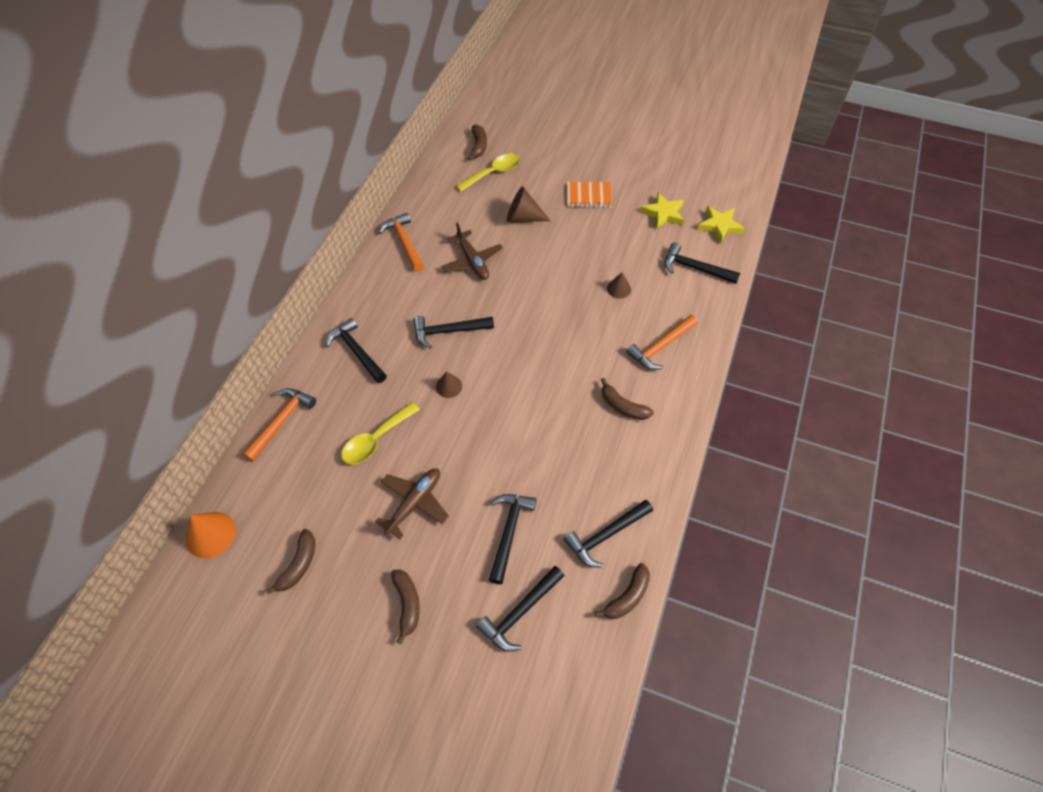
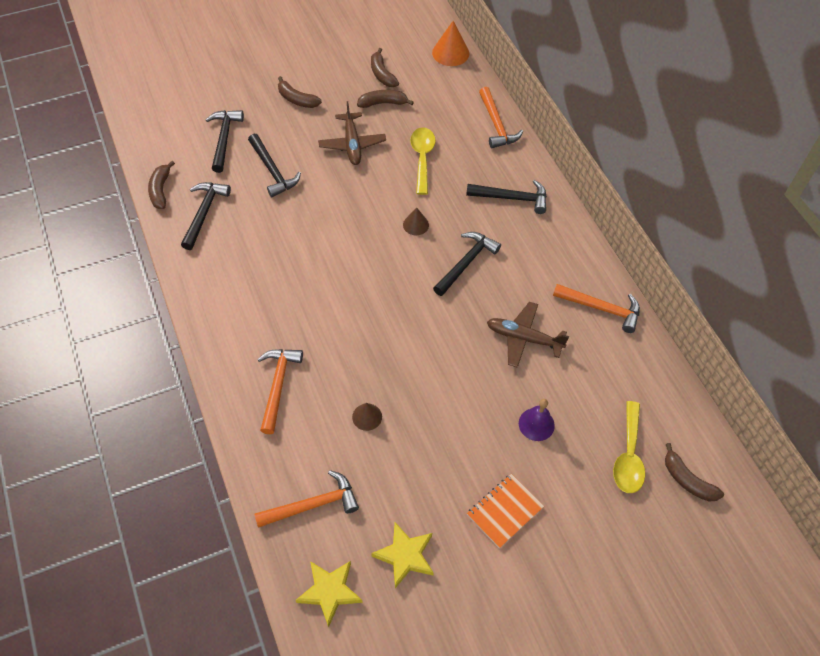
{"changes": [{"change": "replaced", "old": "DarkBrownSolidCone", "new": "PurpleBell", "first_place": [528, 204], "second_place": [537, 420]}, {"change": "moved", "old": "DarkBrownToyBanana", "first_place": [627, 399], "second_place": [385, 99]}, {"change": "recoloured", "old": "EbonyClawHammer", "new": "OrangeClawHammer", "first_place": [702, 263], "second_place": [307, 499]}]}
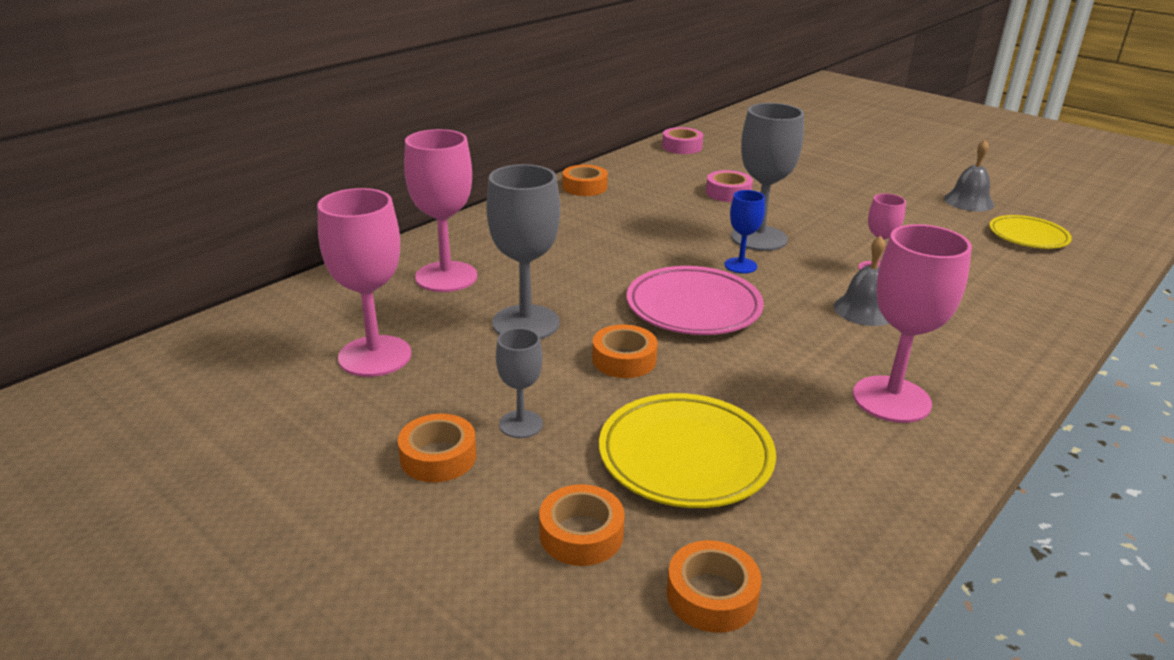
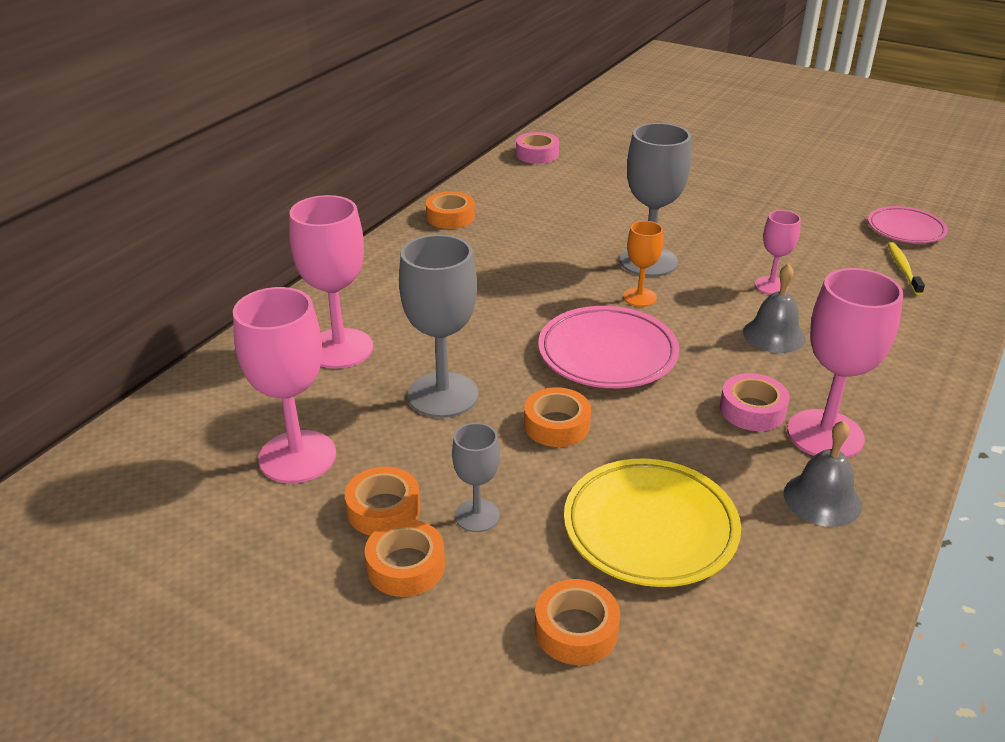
{"changes": [{"change": "moved", "old": "OrangeRollOfTape", "first_place": [714, 586], "second_place": [382, 501]}, {"change": "moved", "old": "RosePinkRollOfTape", "first_place": [729, 186], "second_place": [755, 402]}, {"change": "recoloured", "old": "BlueWineGlass", "new": "OrangeWineGlass", "first_place": [744, 232], "second_place": [643, 264]}, {"change": "moved", "old": "GreyBell", "first_place": [969, 176], "second_place": [823, 473]}, {"change": "recoloured", "old": "BrightYellowFlatDish", "new": "RosePinkFlatDish", "first_place": [1030, 232], "second_place": [908, 224]}, {"change": "added", "new": "BrightYellowDentalBrush", "second_place": [906, 268]}]}
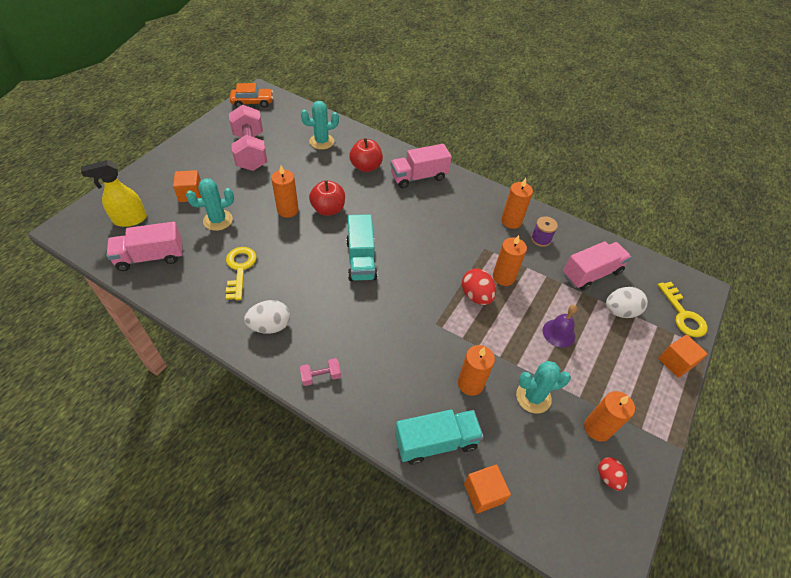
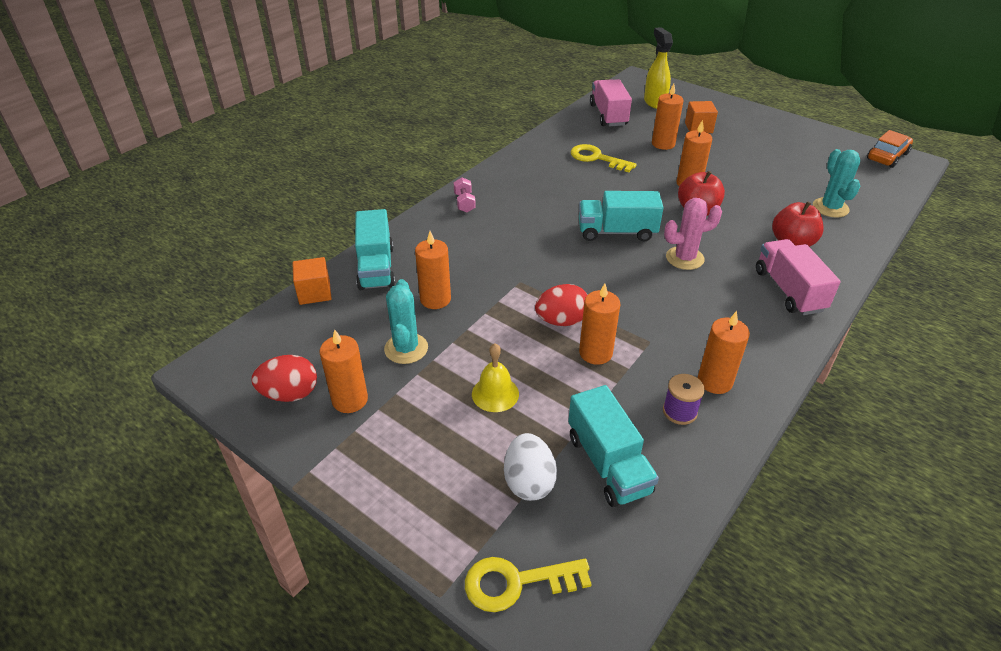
{"changes": [{"change": "replaced", "old": "TealSaguaroCactus", "new": "OrangePillarCandle", "first_place": [210, 204], "second_place": [668, 116]}, {"change": "turned", "old": "BrightYellowDoorKey", "first_place": [241, 273], "second_place": [603, 158], "degrees": -150}, {"change": "removed", "old": "RosePinkFreeWeight", "first_place": [248, 138]}, {"change": "turned", "old": "OrangeCar", "first_place": [251, 95], "second_place": [890, 149], "degrees": -135}, {"change": "removed", "old": "WhiteEgg", "first_place": [267, 317]}, {"change": "recoloured", "old": "PurpleBell", "new": "BrightYellowBell", "first_place": [560, 326], "second_place": [495, 377]}, {"change": "recoloured", "old": "RosePinkToyTruck", "new": "TealToyTruck", "first_place": [597, 266], "second_place": [613, 446]}, {"change": "resized", "old": "RedEgg", "first_place": [612, 474], "second_place": [284, 378], "factor": 1.57}, {"change": "removed", "old": "OrangeBlock", "first_place": [683, 356]}, {"change": "added", "new": "RosePinkSaguaroCactus", "second_place": [693, 234]}]}
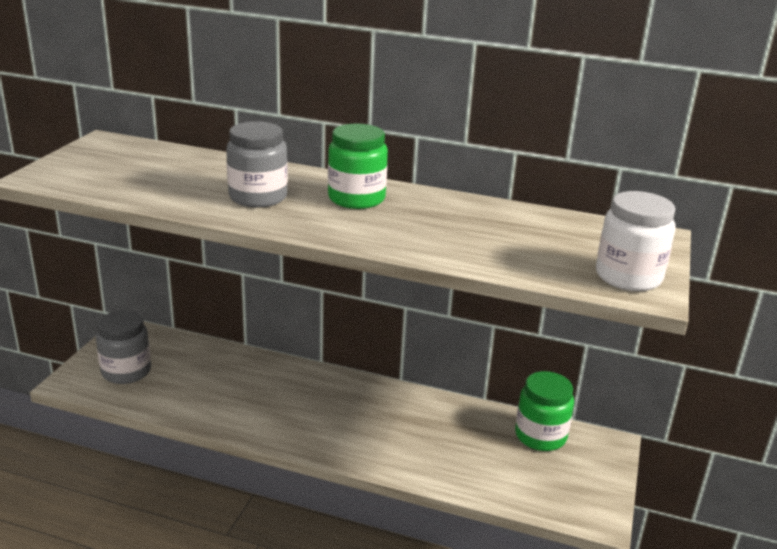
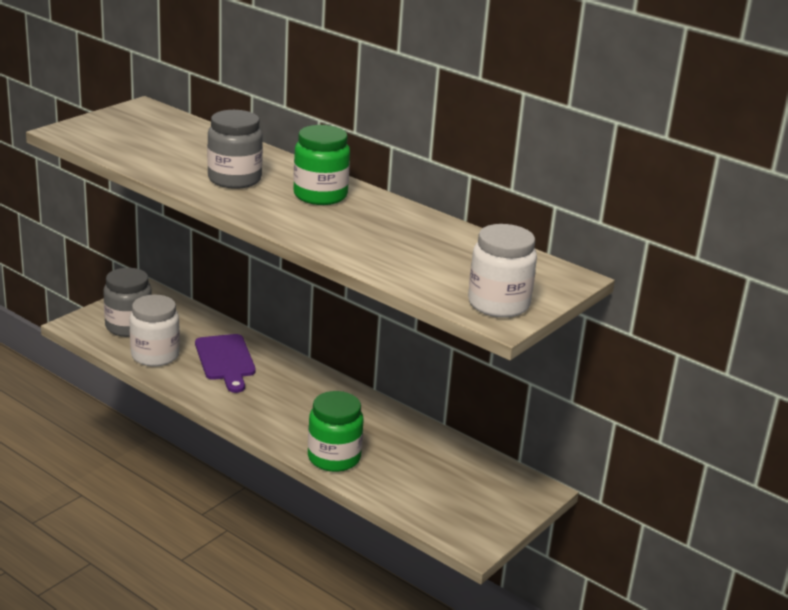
{"changes": [{"change": "moved", "old": "GreenPreserveJar", "first_place": [544, 411], "second_place": [336, 431]}, {"change": "added", "new": "WhitePreserveJar", "second_place": [154, 330]}, {"change": "added", "new": "PurpleBreadBoard", "second_place": [225, 363]}]}
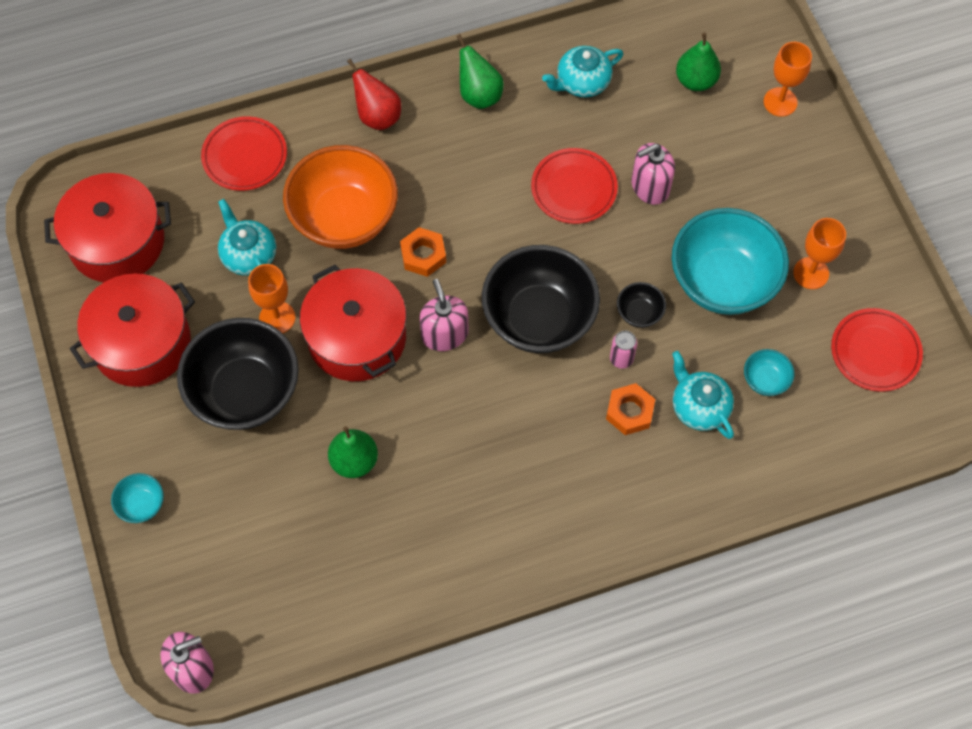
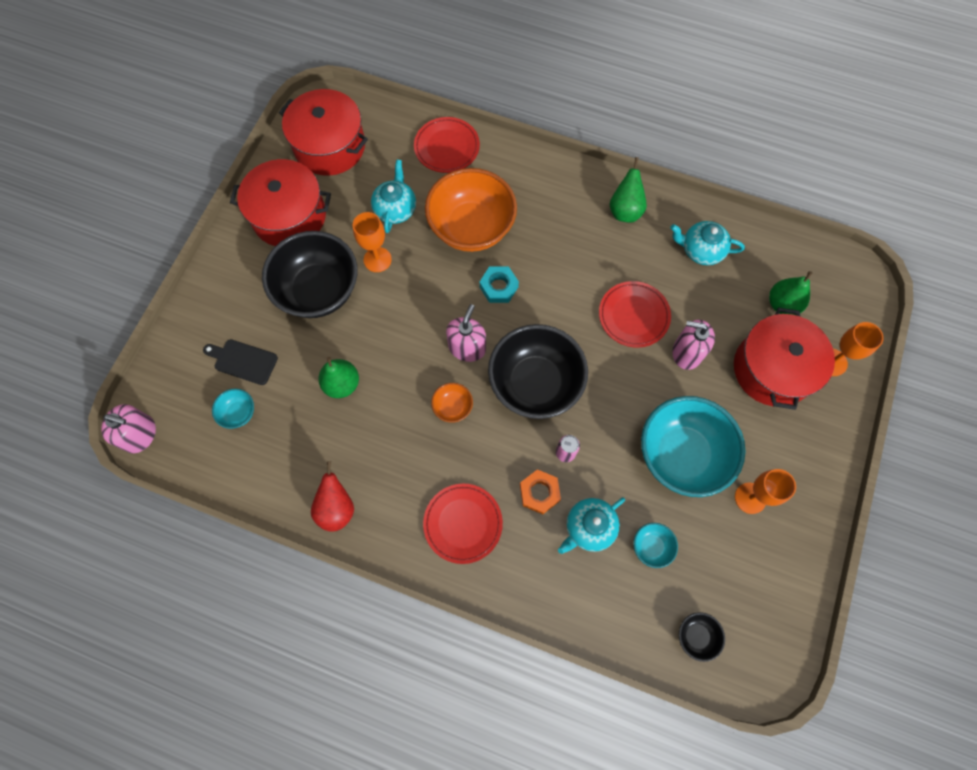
{"changes": [{"change": "moved", "old": "TealBowl", "first_place": [137, 498], "second_place": [233, 409]}, {"change": "moved", "old": "RedStockpot", "first_place": [353, 323], "second_place": [784, 359]}, {"change": "moved", "old": "RedPearFruit", "first_place": [374, 94], "second_place": [332, 496]}, {"change": "recoloured", "old": "OrangeNut", "new": "TealNut", "first_place": [423, 252], "second_place": [499, 284]}, {"change": "moved", "old": "EbonyBowl", "first_place": [641, 305], "second_place": [702, 637]}, {"change": "turned", "old": "TealTeaPot", "first_place": [703, 395], "second_place": [591, 525], "degrees": -135}, {"change": "moved", "old": "RedFlatDish", "first_place": [877, 350], "second_place": [463, 524]}, {"change": "added", "new": "EbonyBreadBoard", "second_place": [240, 362]}, {"change": "added", "new": "OrangeBowl", "second_place": [452, 403]}]}
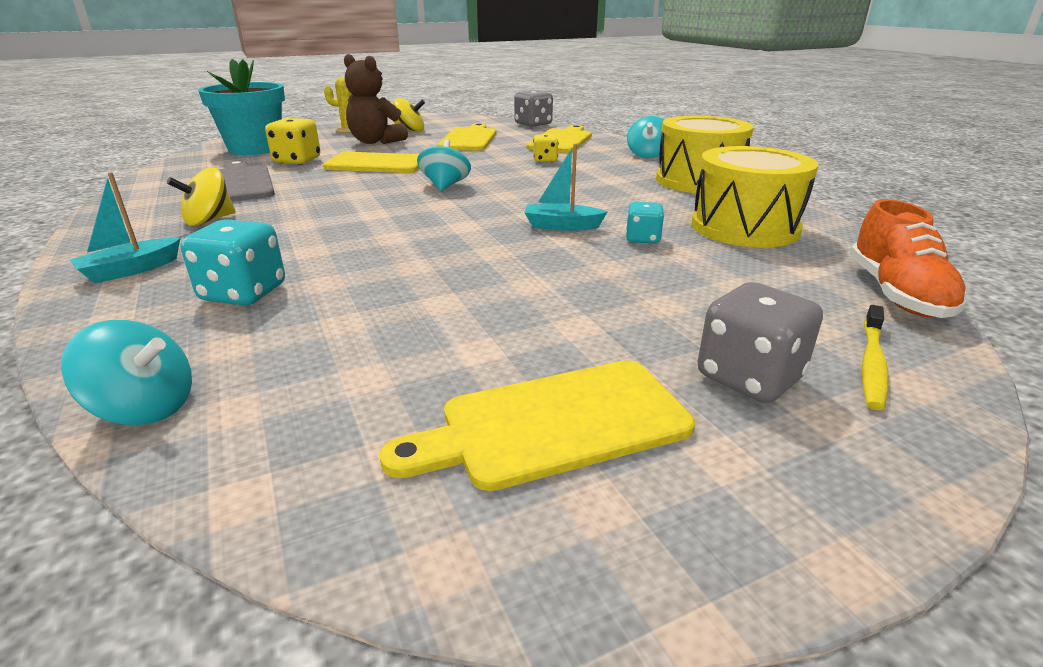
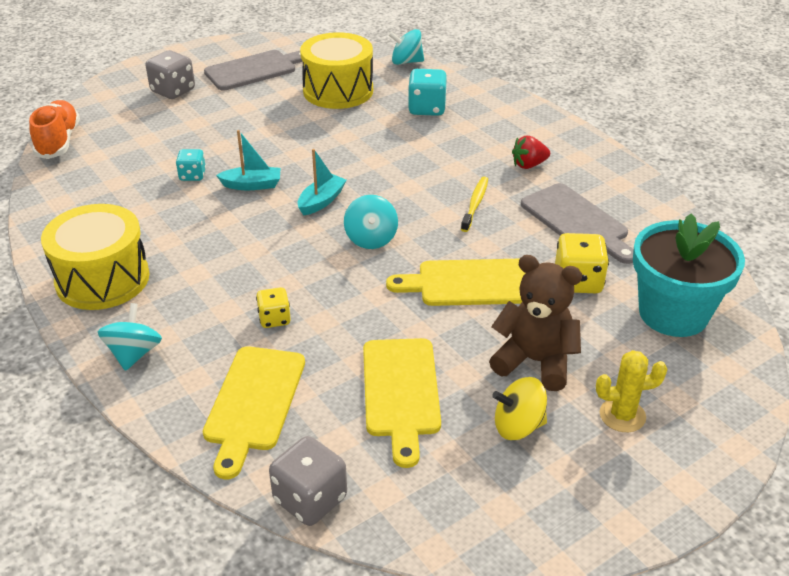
{"changes": [{"change": "moved", "old": "TealSailboat", "first_place": [124, 228], "second_place": [322, 182]}, {"change": "replaced", "old": "BrightYellowSpinningTop", "new": "RedToyStrawberry", "first_place": [201, 196], "second_place": [531, 152]}, {"change": "recoloured", "old": "BrightYellowBreadBoard", "new": "GreyBreadBoard", "first_place": [537, 425], "second_place": [253, 70]}, {"change": "moved", "old": "BrightYellowSnareDrum", "first_place": [755, 196], "second_place": [336, 70]}, {"change": "moved", "old": "BrightYellowDentalBrush", "first_place": [875, 357], "second_place": [474, 204]}]}
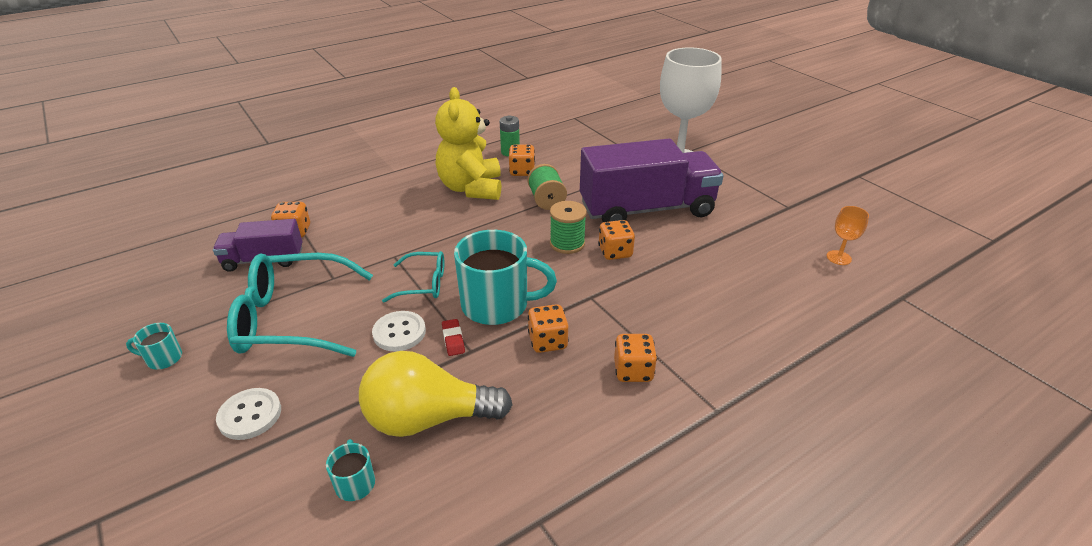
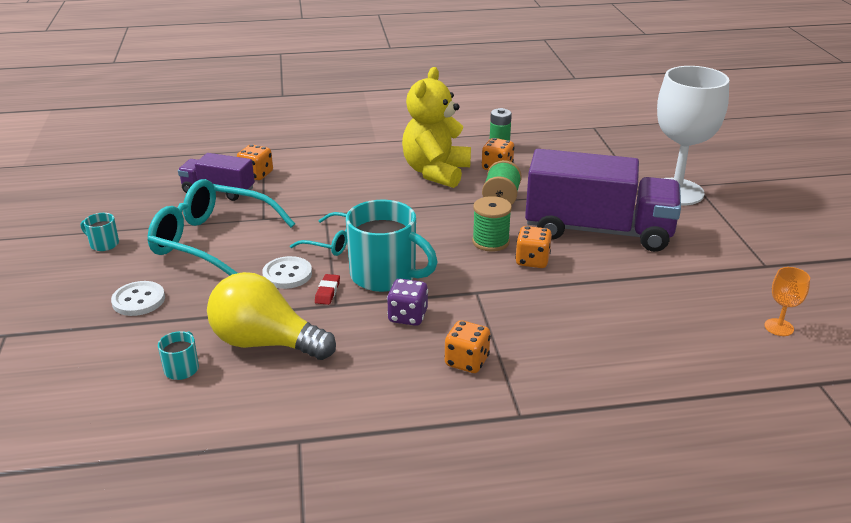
{"changes": [{"change": "recoloured", "old": "OrangeDice", "new": "PurpleDice", "first_place": [548, 328], "second_place": [407, 302]}]}
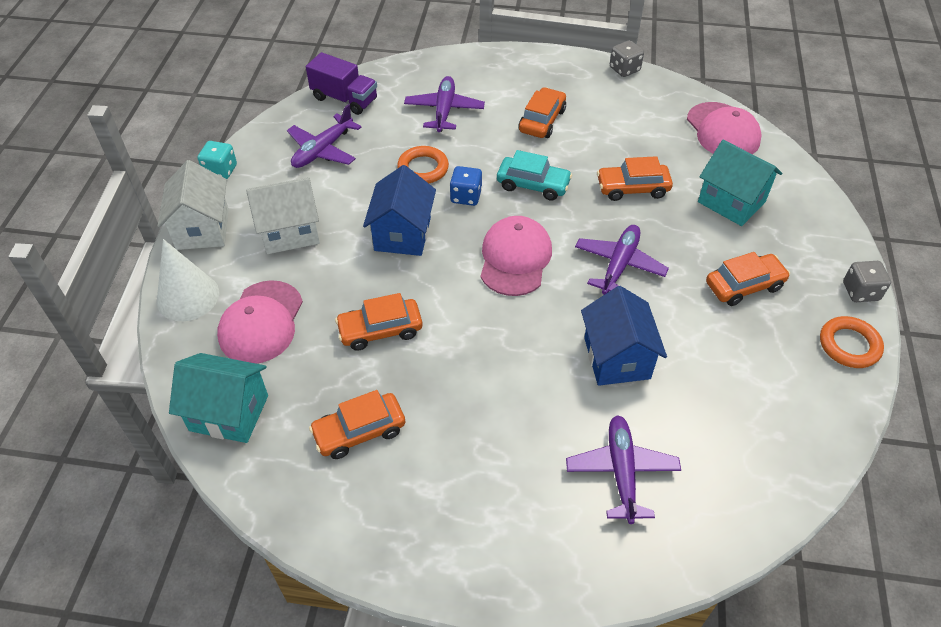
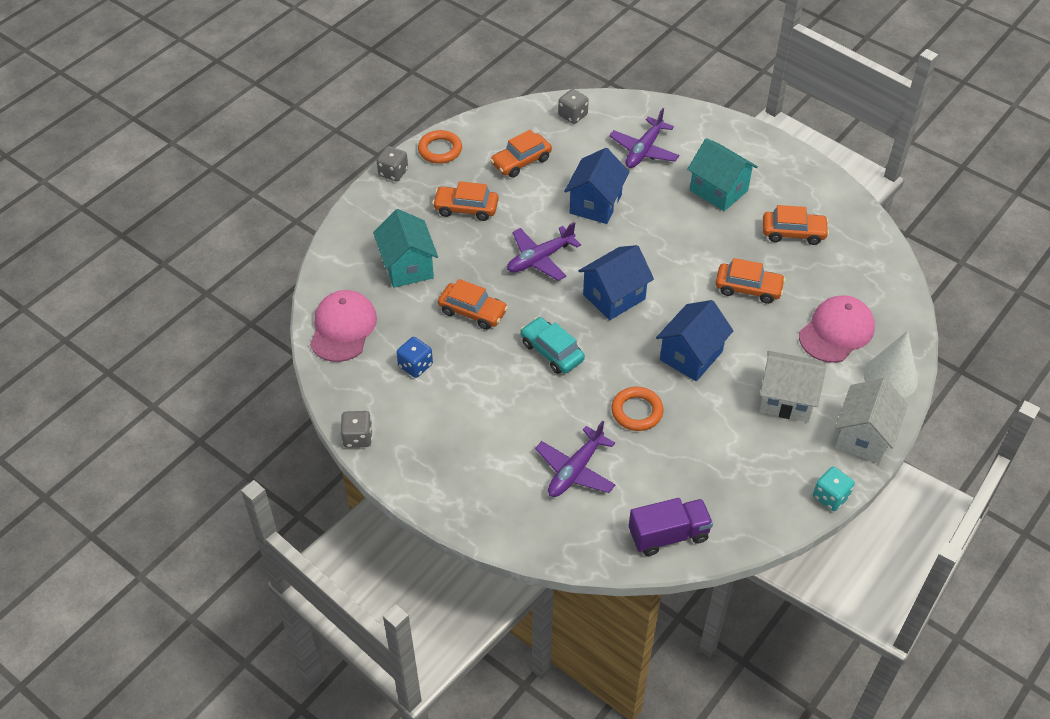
{"changes": [{"change": "moved", "old": "TealCottage", "first_place": [218, 398], "second_place": [722, 174]}, {"change": "removed", "old": "PurpleToyPlane", "first_place": [324, 136]}, {"change": "turned", "old": "PurpleToyTruck", "first_place": [341, 83], "second_place": [671, 527], "degrees": 105}, {"change": "moved", "old": "BlueDice", "first_place": [466, 186], "second_place": [414, 357]}, {"change": "replaced", "old": "RosePinkBaseballCap", "new": "BlueCottage", "first_place": [516, 256], "second_place": [616, 282]}, {"change": "moved", "old": "OrangeCar", "first_place": [542, 112], "second_place": [521, 154]}, {"change": "added", "new": "GreyDice", "second_place": [573, 106]}]}
